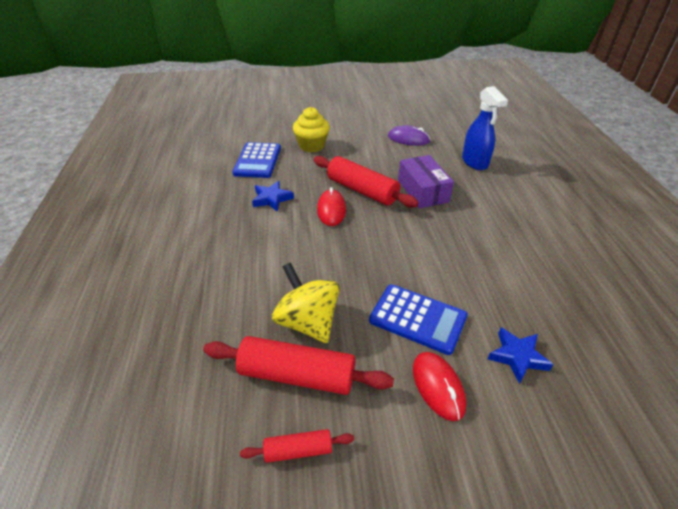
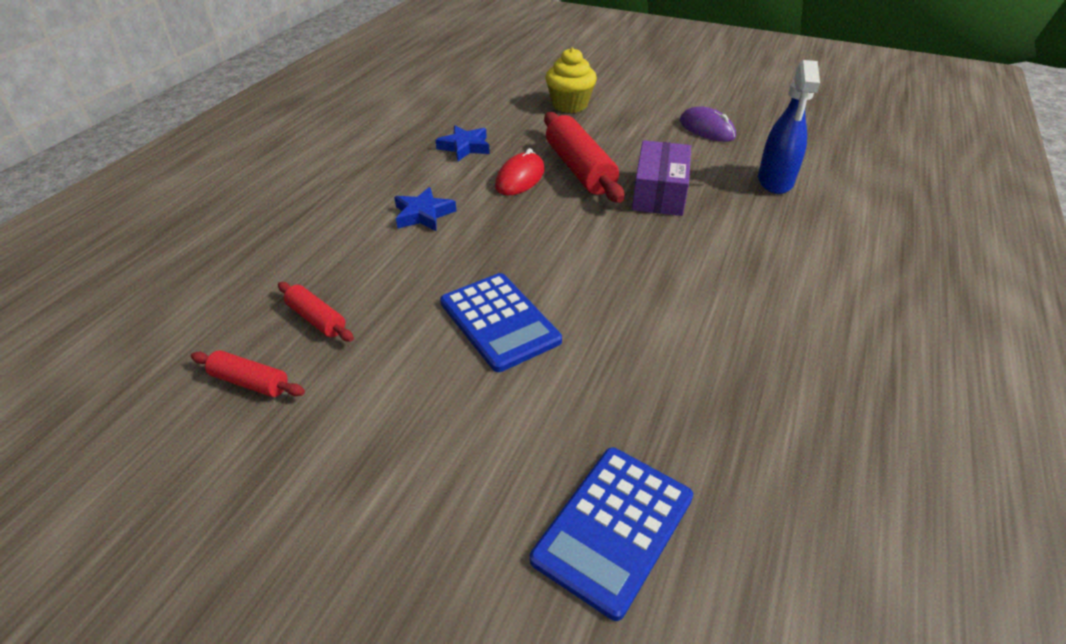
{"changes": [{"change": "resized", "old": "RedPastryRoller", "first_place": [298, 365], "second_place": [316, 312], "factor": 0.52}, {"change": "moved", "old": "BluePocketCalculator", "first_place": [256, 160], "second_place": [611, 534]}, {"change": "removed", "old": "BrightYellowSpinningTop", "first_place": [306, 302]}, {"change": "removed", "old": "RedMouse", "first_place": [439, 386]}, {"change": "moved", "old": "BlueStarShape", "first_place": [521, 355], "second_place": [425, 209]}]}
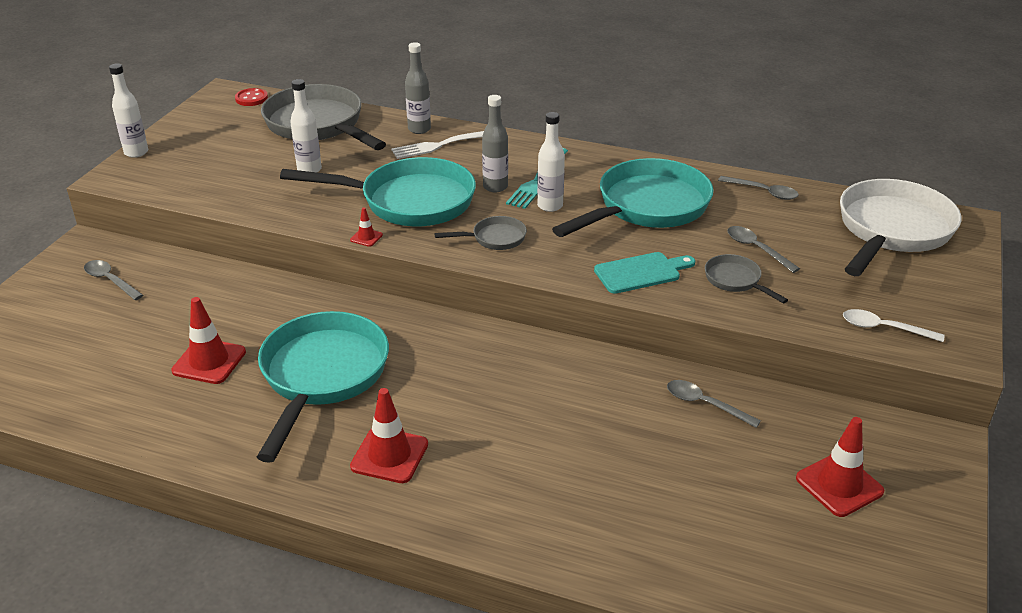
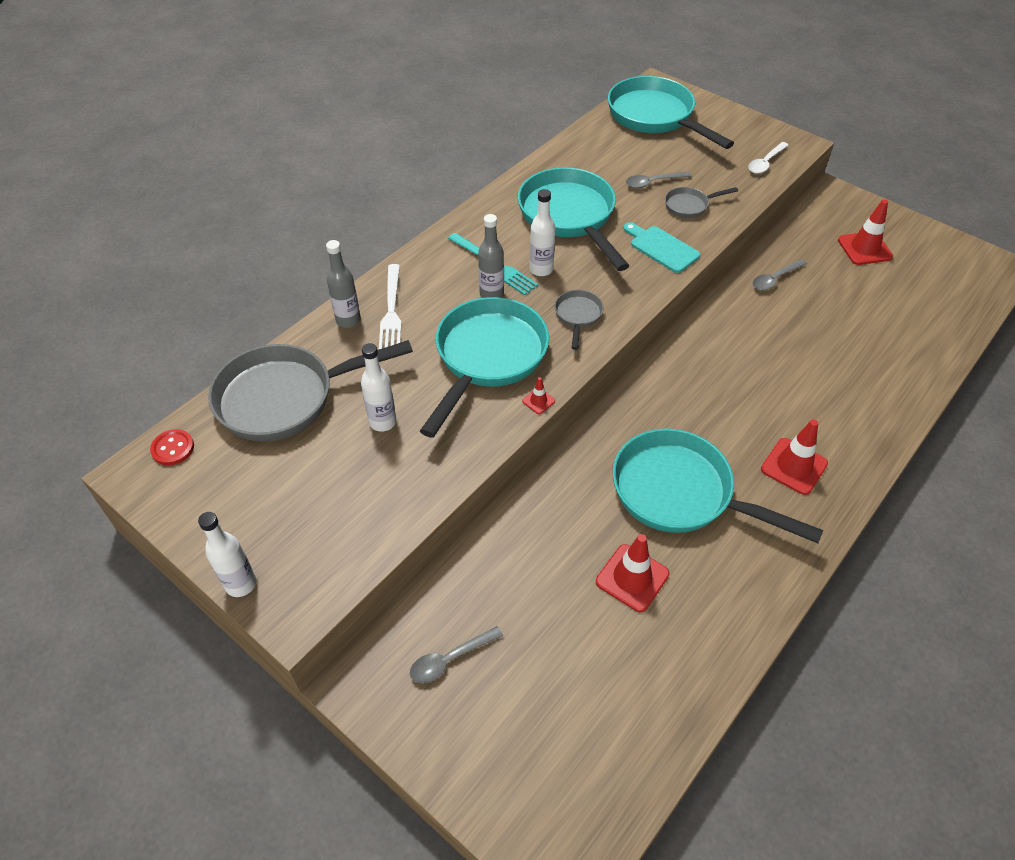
{"changes": [{"change": "turned", "old": "TealBreadBoard", "first_place": [644, 273], "second_place": [661, 247], "degrees": -45}, {"change": "removed", "old": "GreyTeaspoon", "first_place": [758, 188]}, {"change": "recoloured", "old": "WhitePan", "new": "TealPan", "first_place": [900, 227], "second_place": [671, 112]}]}
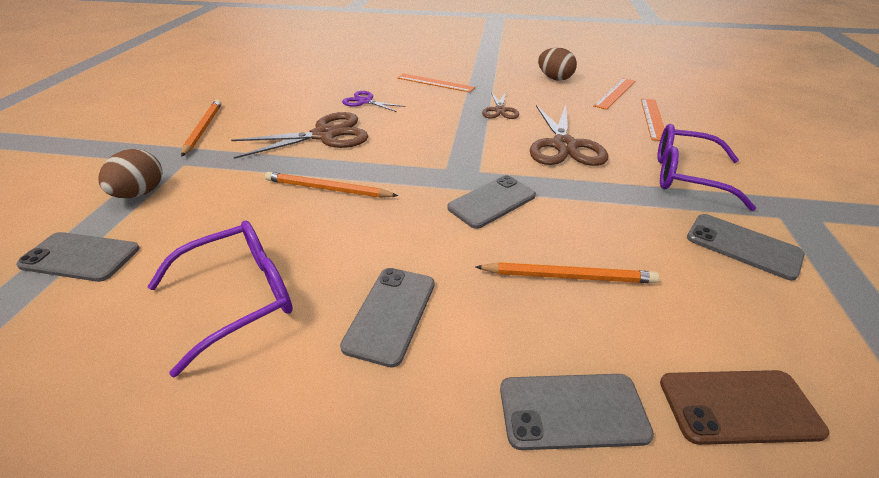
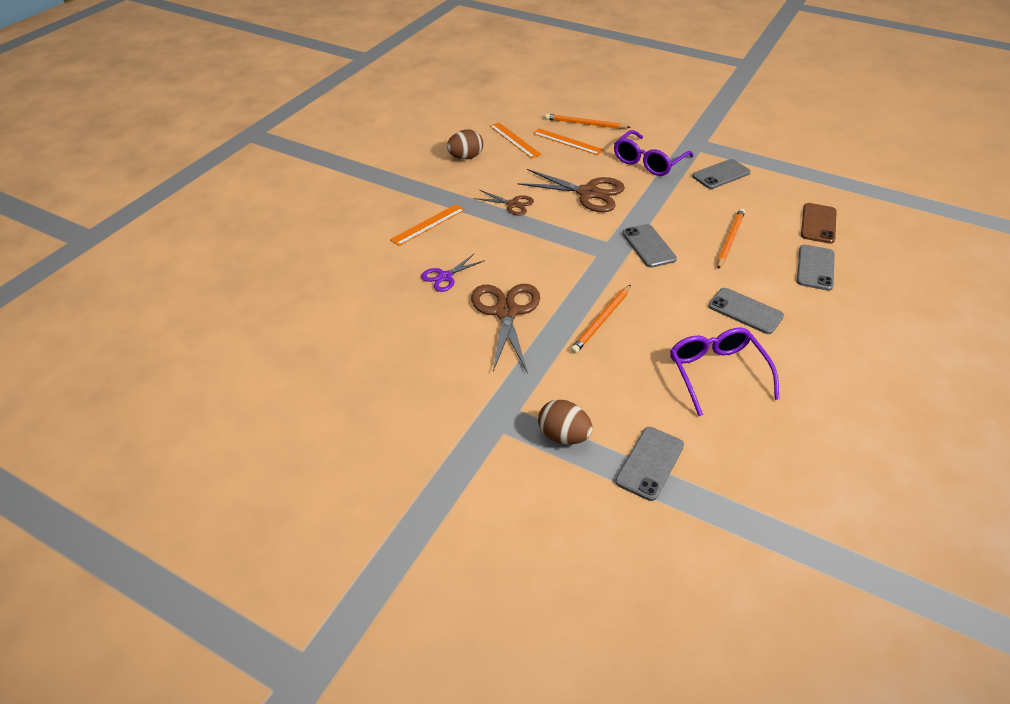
{"changes": [{"change": "moved", "old": "OrangePencil", "first_place": [201, 128], "second_place": [588, 121]}]}
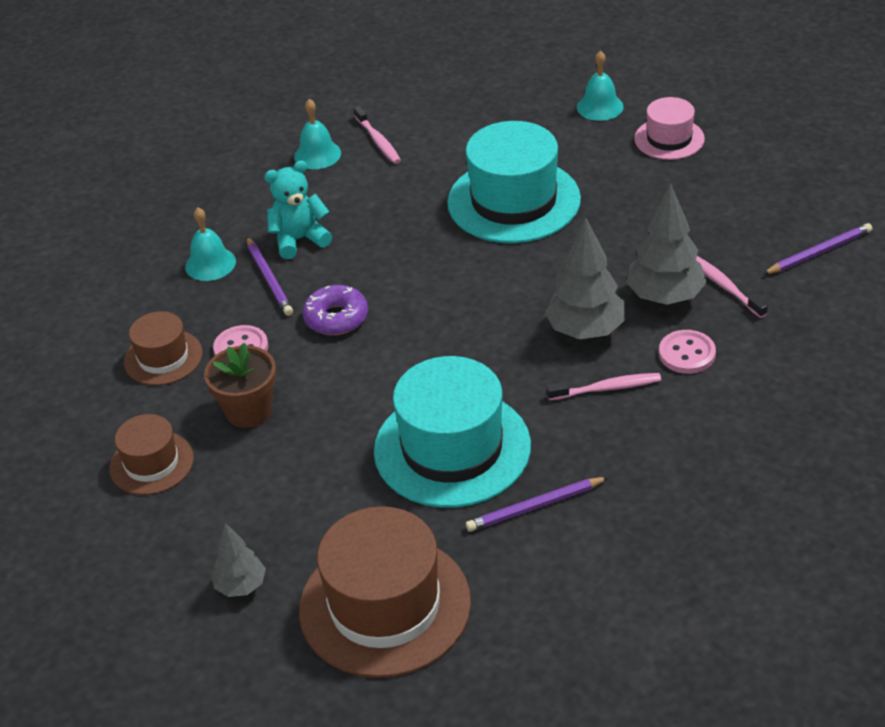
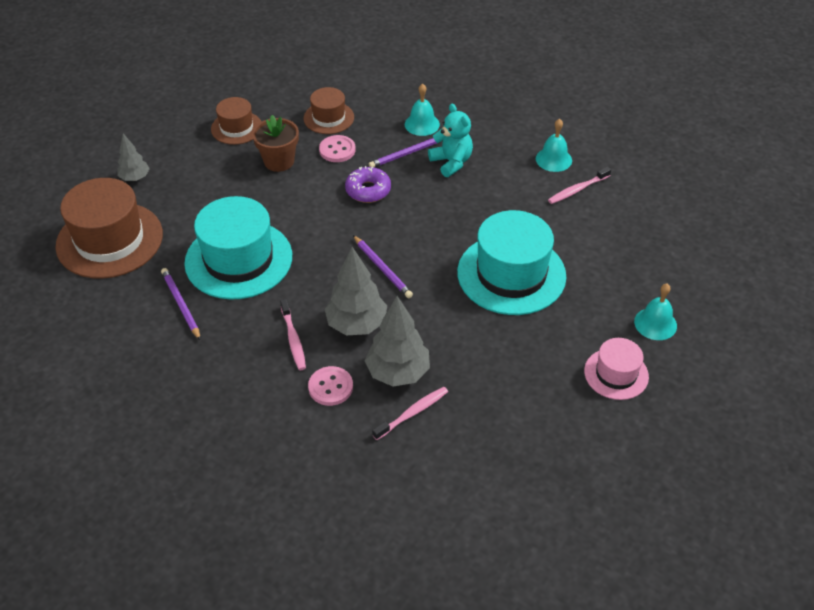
{"changes": [{"change": "moved", "old": "PurplePencil", "first_place": [817, 248], "second_place": [383, 266]}]}
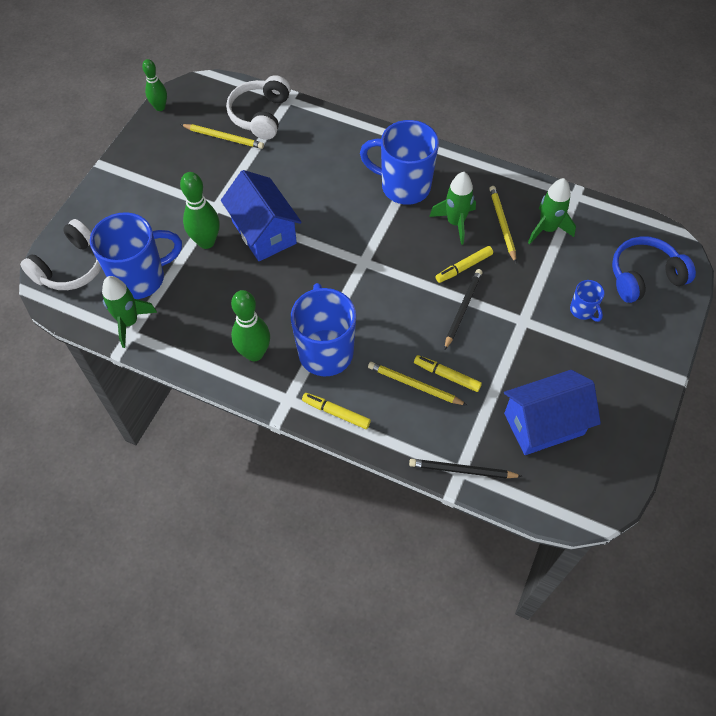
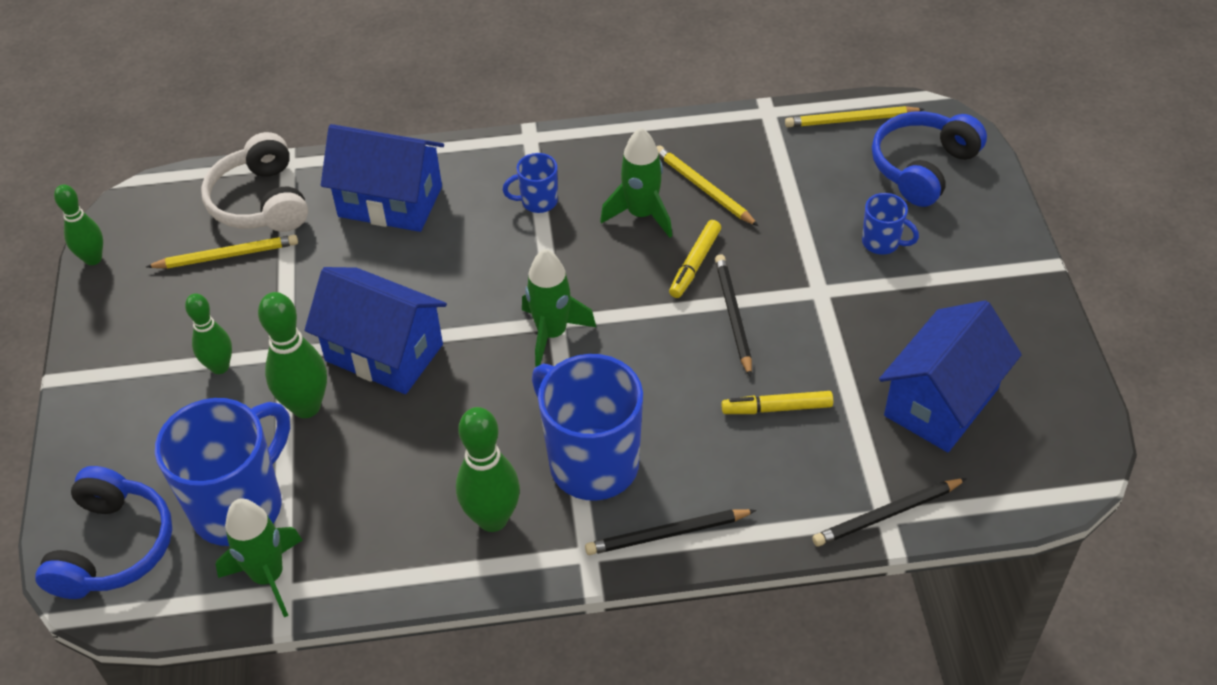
{"changes": [{"change": "recoloured", "old": "WhiteHeadphones", "new": "BlueHeadphones", "first_place": [60, 254], "second_place": [103, 532]}, {"change": "replaced", "old": "BrightYellowMarker", "new": "EbonyPencil", "first_place": [336, 411], "second_place": [670, 532]}, {"change": "resized", "old": "BlueCoffeeMug", "first_place": [399, 162], "second_place": [530, 183], "factor": 0.47}, {"change": "moved", "old": "BrightYellowPencil", "first_place": [417, 383], "second_place": [855, 116]}, {"change": "moved", "old": "GreenSpaceship", "first_place": [552, 211], "second_place": [559, 308]}, {"change": "added", "new": "GreenBowlingPin", "second_place": [208, 333]}, {"change": "added", "new": "BlueCottage", "second_place": [382, 178]}]}
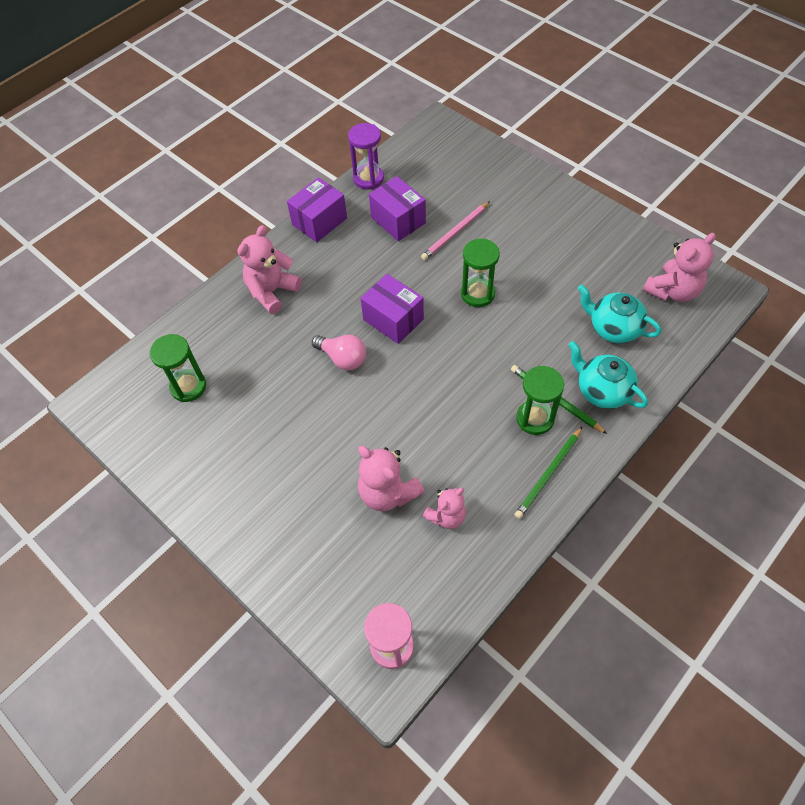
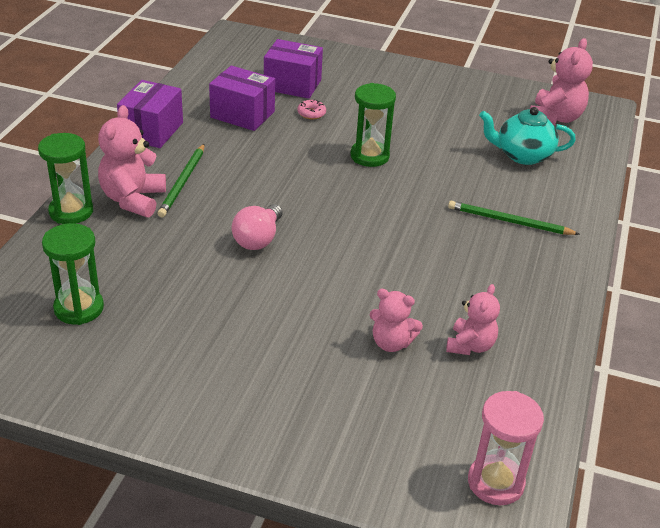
{"changes": [{"change": "turned", "old": "RosePinkBulb", "first_place": [339, 352], "second_place": [257, 227], "degrees": 105}, {"change": "removed", "old": "PurpleHourglass", "first_place": [366, 156]}, {"change": "resized", "old": "RosePinkStuffedBear", "first_place": [391, 478], "second_place": [396, 320], "factor": 0.65}, {"change": "moved", "old": "PurplePackage", "first_place": [392, 309], "second_place": [293, 69]}, {"change": "replaced", "old": "RosePinkPencil", "new": "RosePinkDoughnut", "first_place": [455, 230], "second_place": [312, 109]}, {"change": "moved", "old": "GreenPencil", "first_place": [548, 472], "second_place": [181, 180]}, {"change": "moved", "old": "GreenHourglass", "first_place": [540, 400], "second_place": [65, 178]}, {"change": "removed", "old": "TealTeaPot", "first_place": [608, 375]}]}
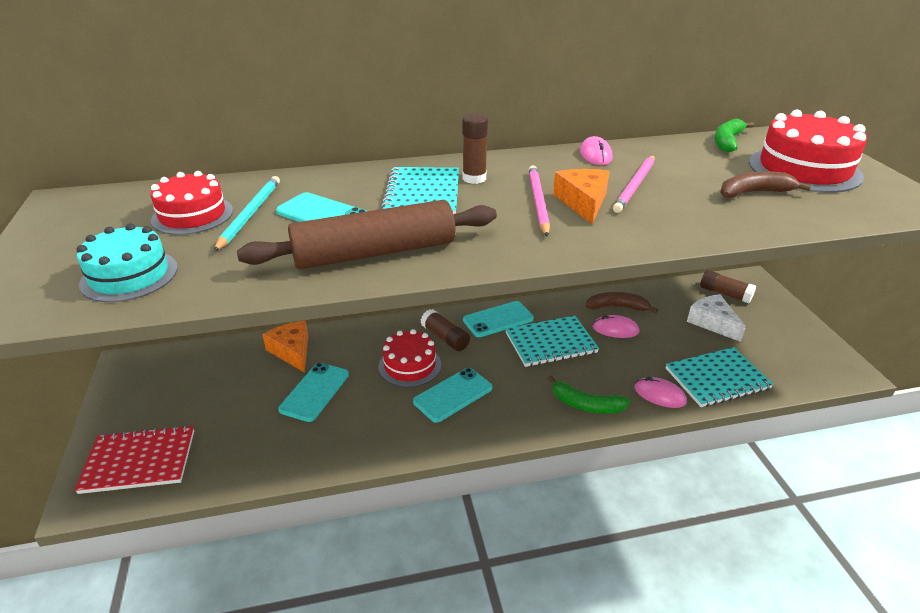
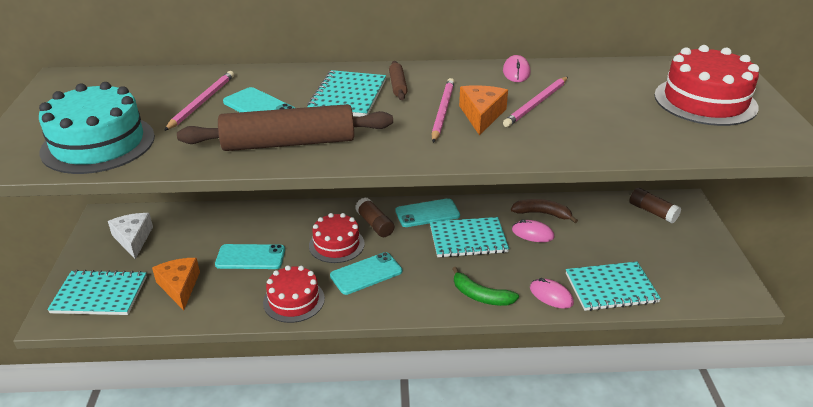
{"changes": [{"change": "recoloured", "old": "RedNotebook", "new": "TealNotebook", "first_place": [134, 459], "second_place": [97, 292]}, {"change": "resized", "old": "TealGateau", "first_place": [127, 262], "second_place": [97, 128], "factor": 1.53}, {"change": "moved", "old": "RedGateau", "first_place": [191, 203], "second_place": [294, 294]}, {"change": "recoloured", "old": "TealPencil", "new": "RosePinkPencil", "first_place": [247, 214], "second_place": [199, 101]}, {"change": "moved", "old": "OrangePieceOfCheese", "first_place": [285, 347], "second_place": [176, 284]}, {"change": "turned", "old": "TealSmartphone", "first_place": [313, 392], "second_place": [250, 256], "degrees": 60}, {"change": "replaced", "old": "DarkBrownStickOfGlue", "new": "DarkBrownPastryRoller", "first_place": [475, 148], "second_place": [398, 80]}, {"change": "moved", "old": "WhitePieceOfCheese", "first_place": [716, 318], "second_place": [130, 236]}, {"change": "removed", "old": "GreenToyBanana", "first_place": [734, 135]}, {"change": "removed", "old": "DarkBrownToyBanana", "first_place": [765, 184]}]}
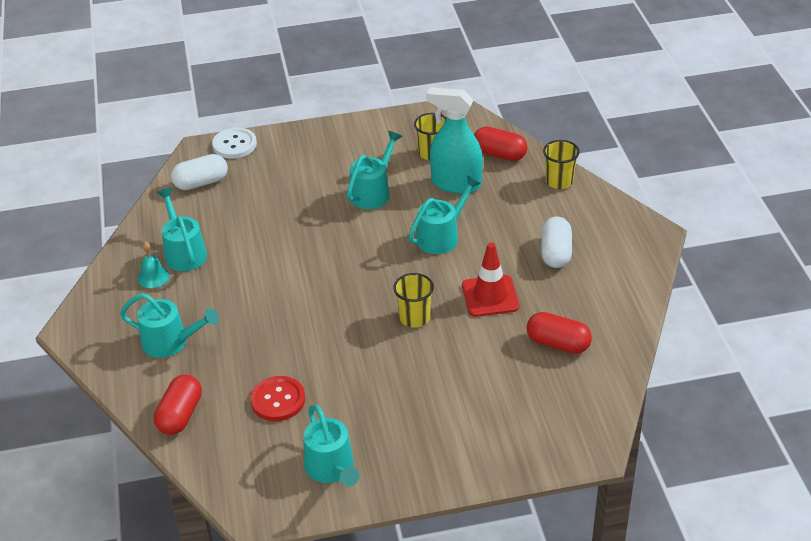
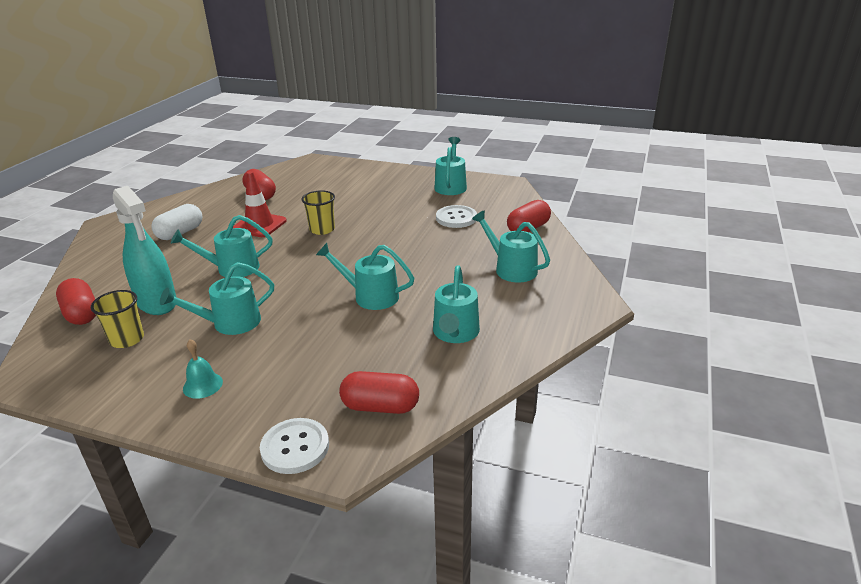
{"changes": [{"change": "moved", "old": "TealBell", "first_place": [153, 265], "second_place": [203, 369]}, {"change": "recoloured", "old": "WhiteCapsule", "new": "RedCapsule", "first_place": [199, 172], "second_place": [379, 392]}, {"change": "recoloured", "old": "RedShirtButton", "new": "WhiteShirtButton", "first_place": [277, 398], "second_place": [456, 216]}, {"change": "removed", "old": "BrightYellowBeaker", "first_place": [561, 164]}, {"change": "added", "new": "TealSprinklingCan", "second_place": [365, 276]}]}
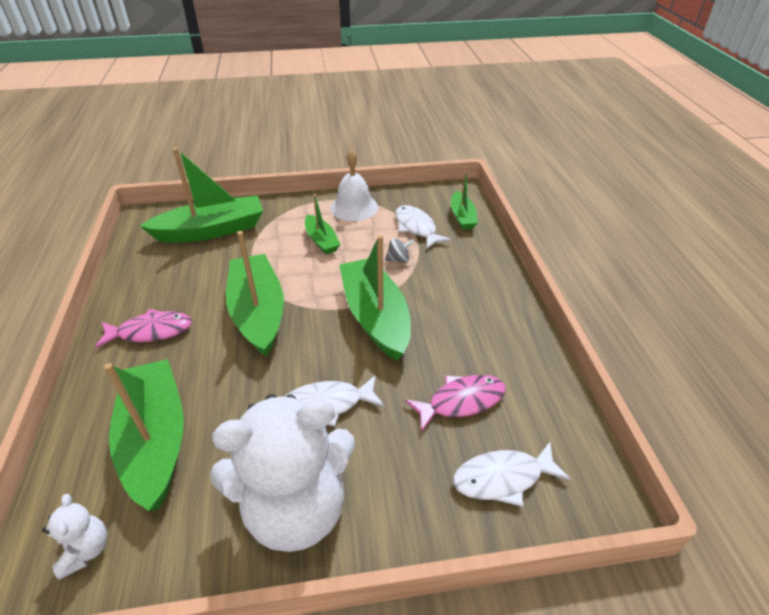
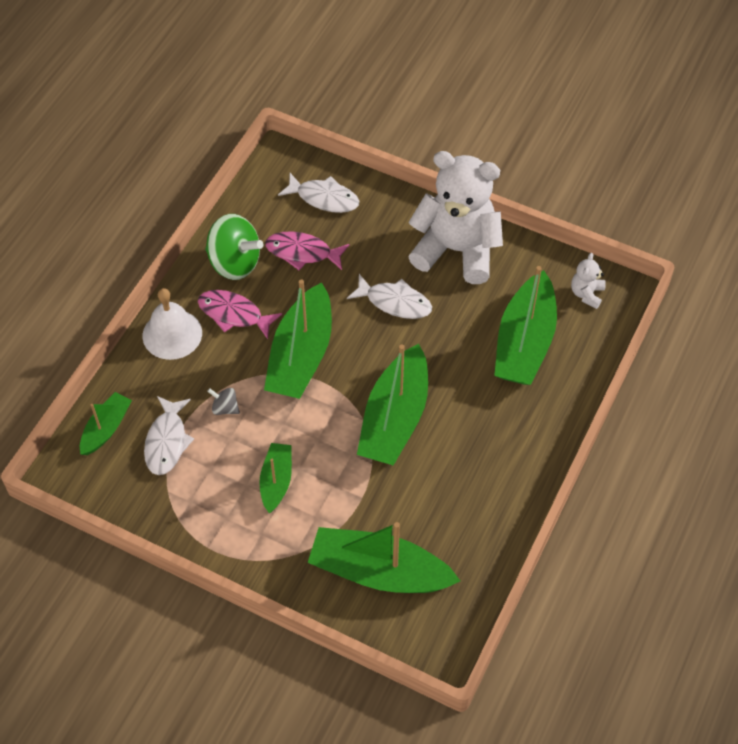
{"changes": [{"change": "moved", "old": "RosePinkFishFigure", "first_place": [143, 328], "second_place": [240, 314]}, {"change": "moved", "old": "WhiteBell", "first_place": [354, 185], "second_place": [172, 324]}, {"change": "added", "new": "GreenSpinningTop", "second_place": [234, 247]}]}
